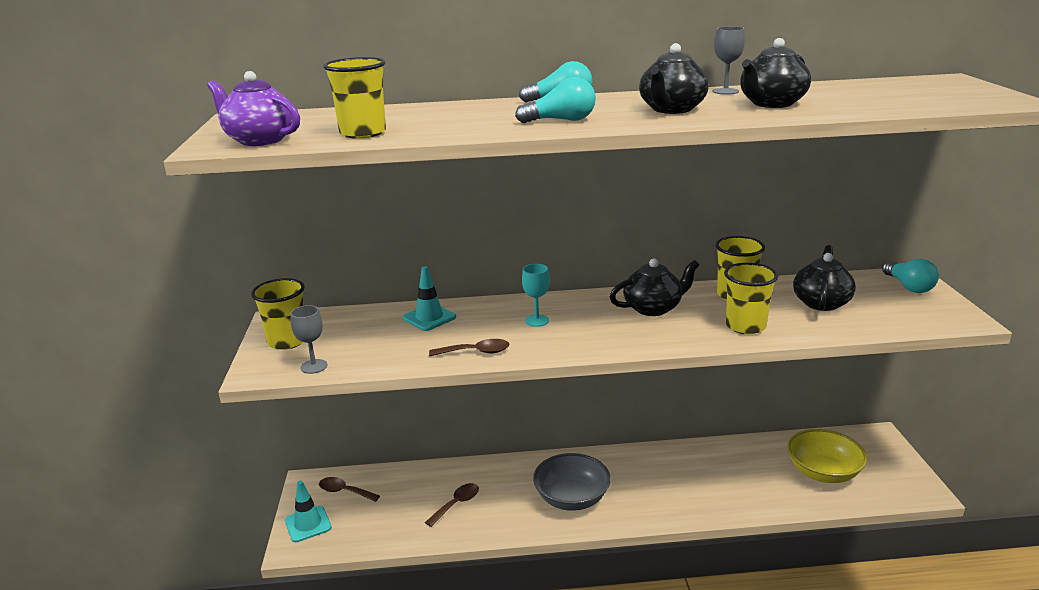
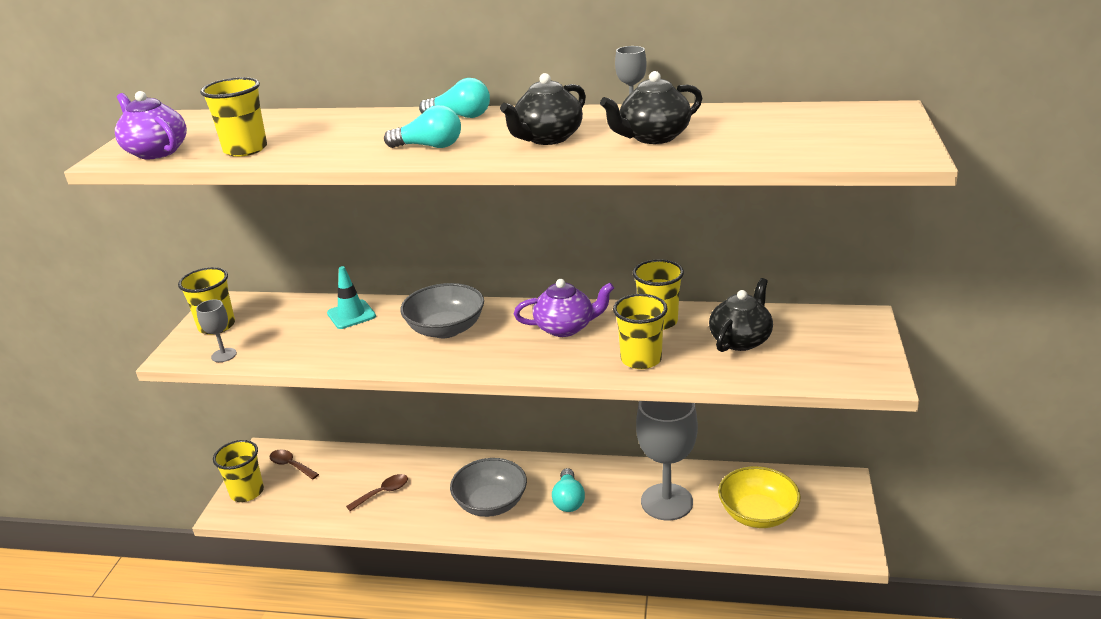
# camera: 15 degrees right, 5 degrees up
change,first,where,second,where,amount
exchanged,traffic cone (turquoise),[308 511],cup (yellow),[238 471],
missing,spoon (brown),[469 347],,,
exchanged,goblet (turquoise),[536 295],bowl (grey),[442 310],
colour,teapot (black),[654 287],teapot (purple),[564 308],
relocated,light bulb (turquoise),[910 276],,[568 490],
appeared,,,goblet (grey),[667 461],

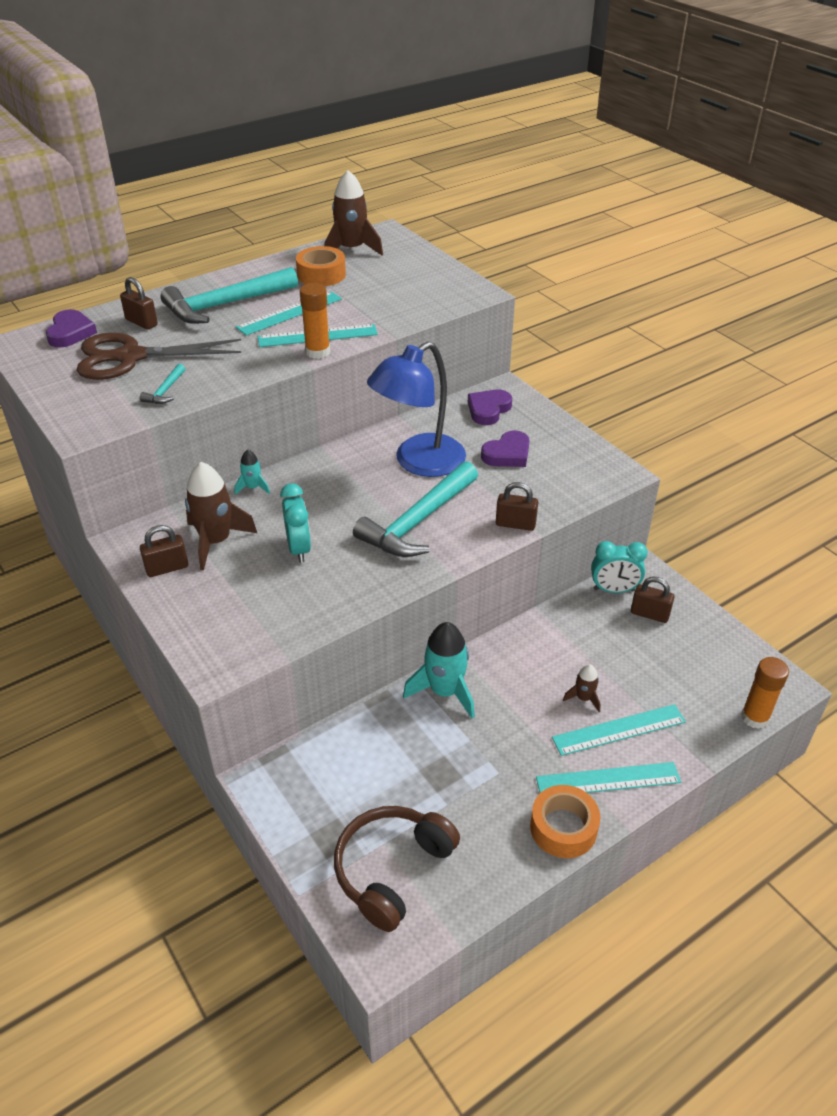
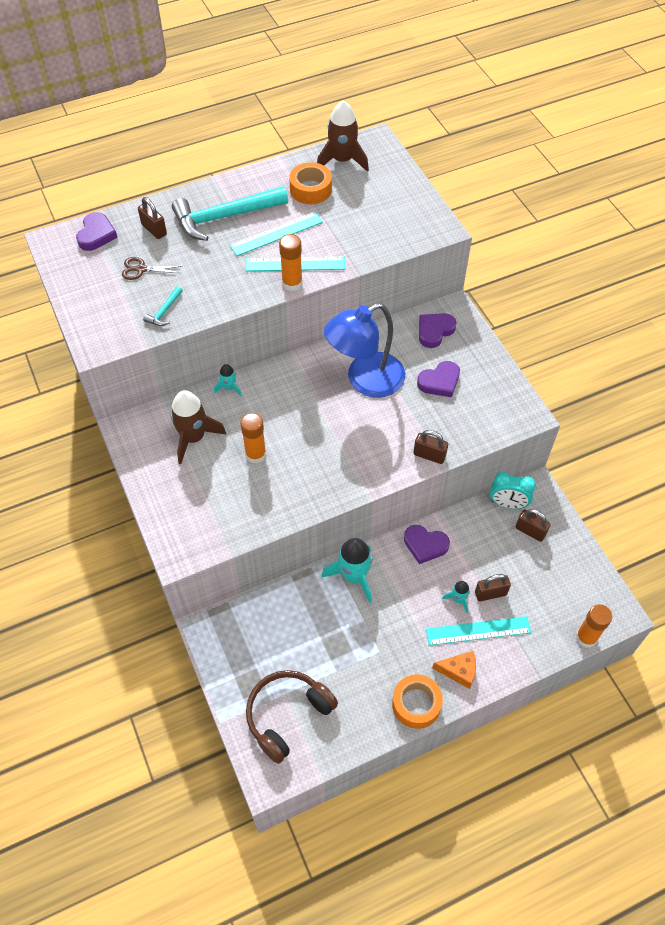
# camera: 10 degrees right, 15 degrees up
change,first,where,second,where,amount
size,scissors (brown),[158 356],,[152 268],x0.45
relocated,padlock (brown),[164 551],,[493 587],
exchanged,clock (turquoise),[295 523],glue stick (orange),[253 438],
missing,hammer (turquoise),[415 509],,,
exchanged,ruler (turquoise),[608 777],cheese (orange),[454 670],
colour,rocket (brown),[582 688],rocket (turquoise),[456 597],
appeared,,,heart (purple),[427 544],

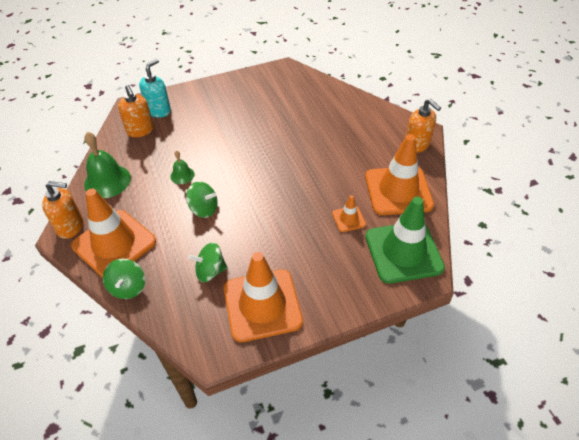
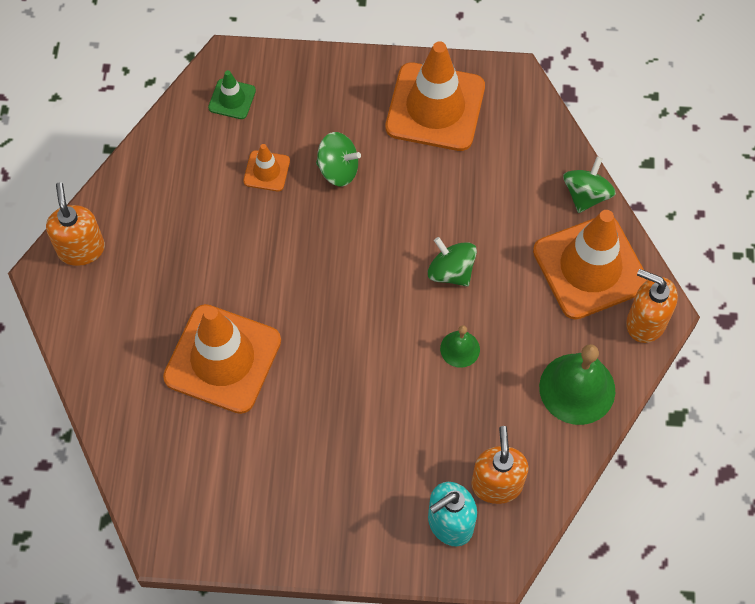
# camera: 155 degrees left, 15 degrees up
change,first,where,second,where,amount
relocated,spinning top (green),[207 262],,[338 159],
relocated,traffic cone (orange),[399 174],,[222 359],
size,traffic cone (green),[405 240],,[232 94],x0.45

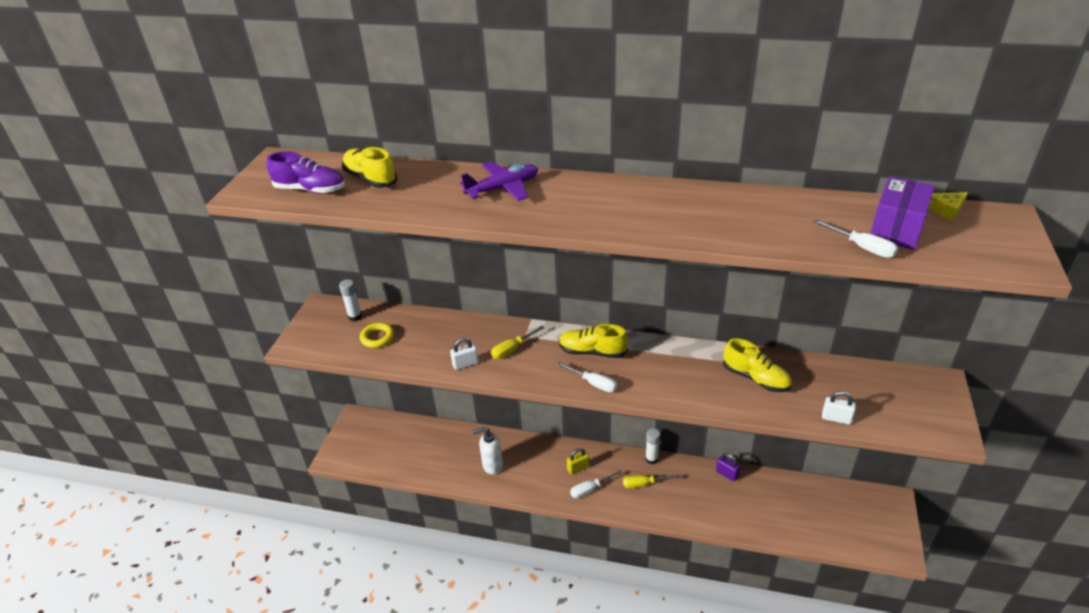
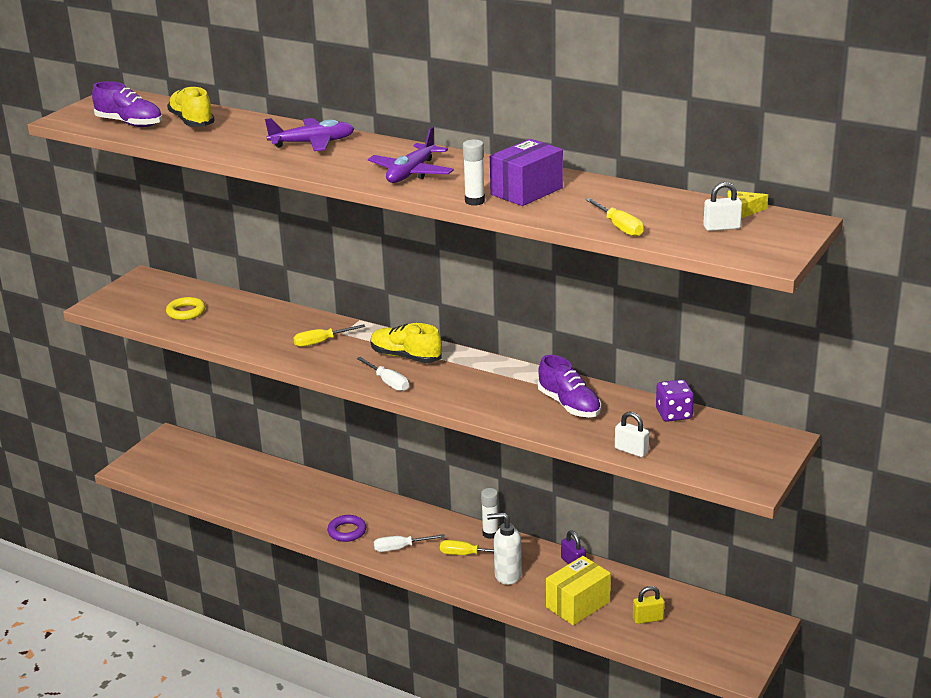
# camera: 15 degrees right, 10 degrees down
change,first,where,second,where,amount
relocated,glue stick (white),[350 300],,[474 172],
relocated,padlock (white),[464 354],,[722 206],
relocated,soap dispenser (white),[488 451],,[504 548],
relocated,padlock (yellow),[578 461],,[649 605],
colour,shoe (yellow),[757 365],shoe (purple),[569 386],
colour,screwdriver (white),[856 238],screwdriver (yellow),[614 217],
relocated,box (purple),[902 213],,[526 172],
appeared,,,ring (purple),[346 528],
appeared,,,plane (purple),[411 155],
appeared,,,box (yellow),[578 590],
appeared,,,dice (purple),[675 401],

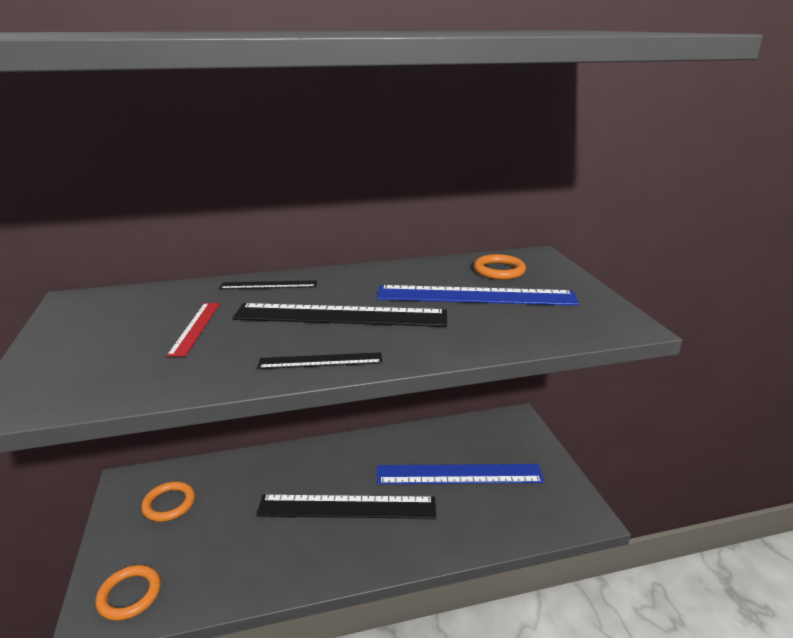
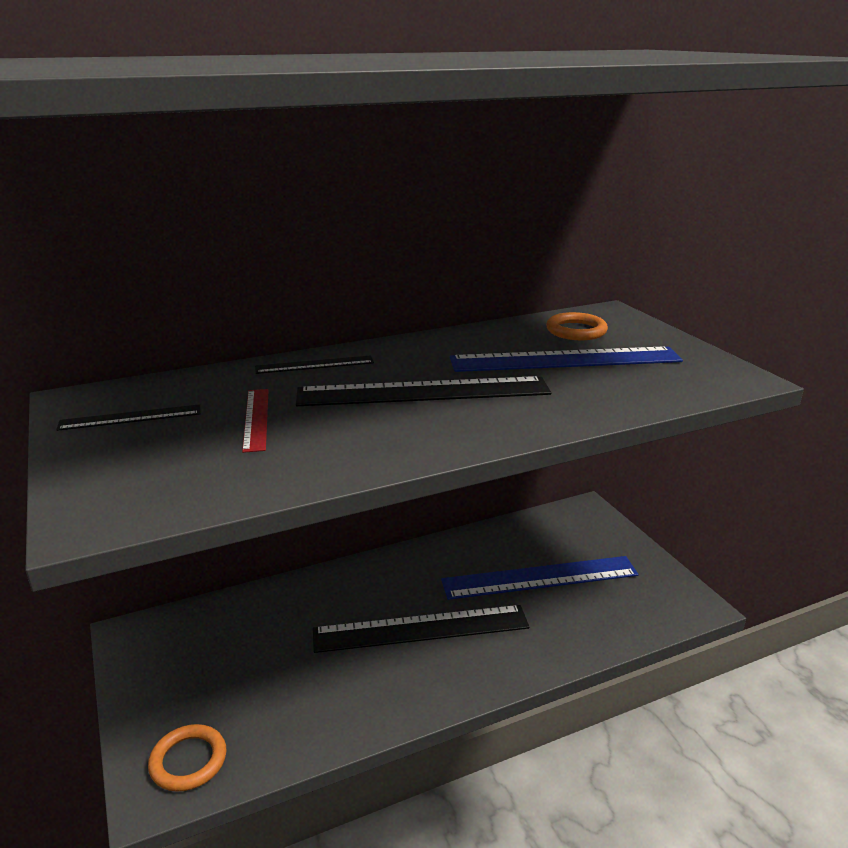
# camera: 10 degrees left, 0 degrees up
change,first,where,second,where,amount
missing,ring (orange),[168 501],,,
relocated,ruler (black),[320 360],,[128 417],

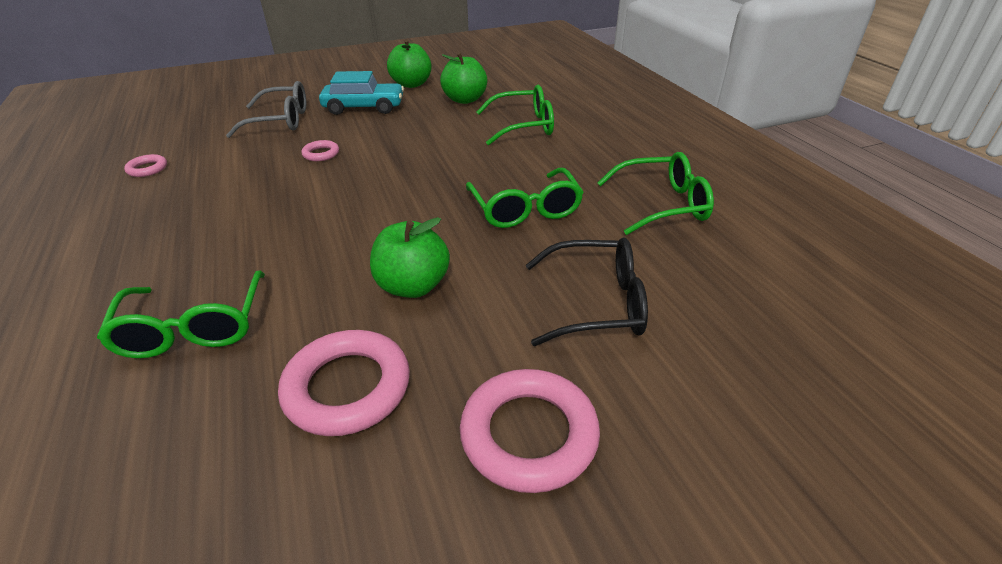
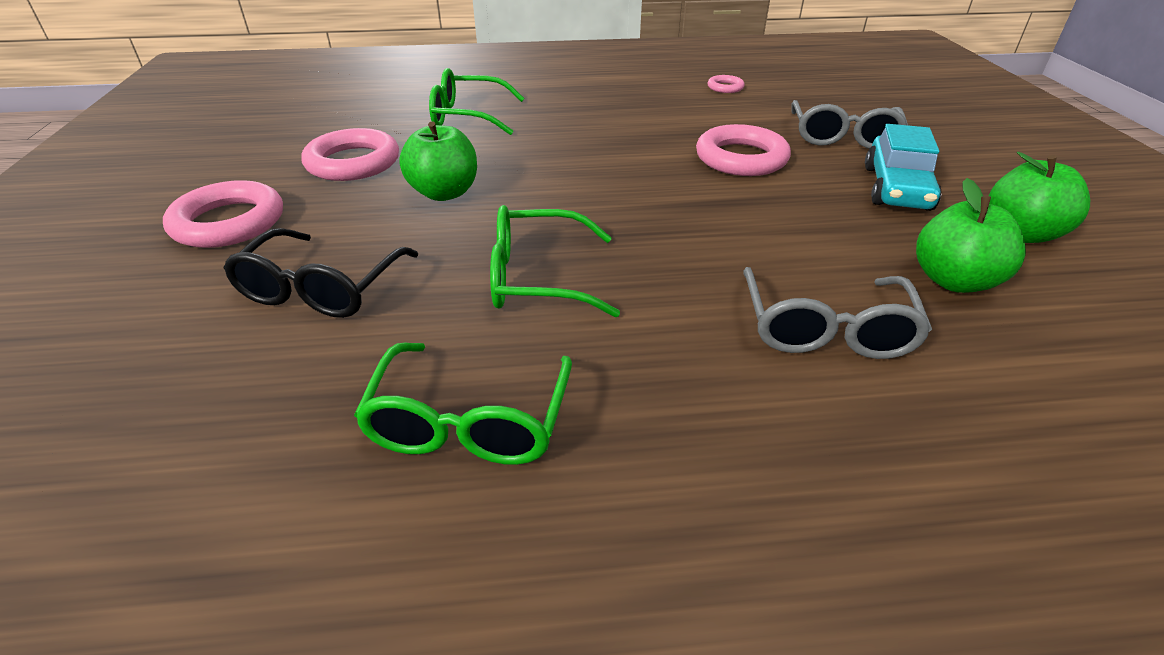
# camera: 105 degrees right, 0 degrees up
change,first,where,second,where,amount
size,ring (pink),[320 150],,[743 150],x2.03
colour,glasses (green),[515 115],glasses (grey),[838 313],

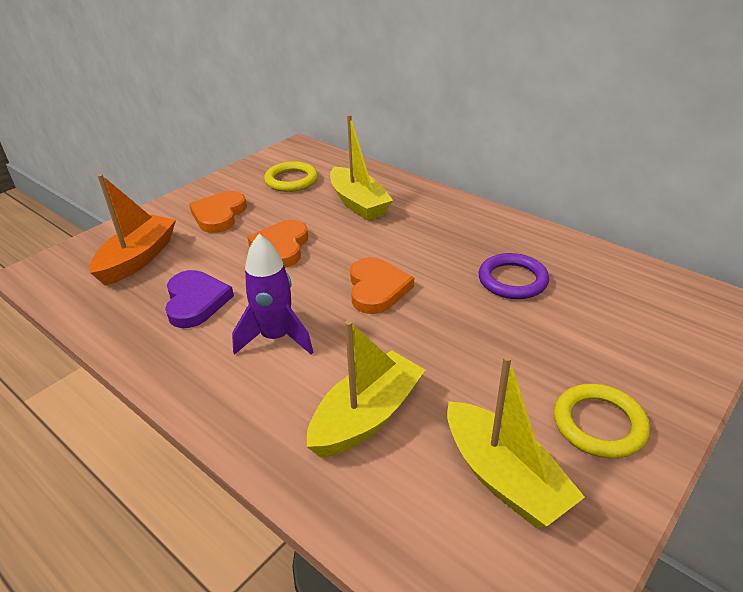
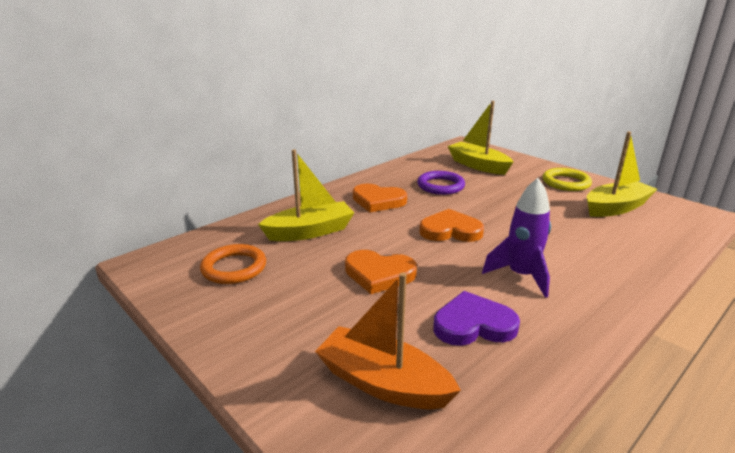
# camera: 85 degrees left, 10 degrees down
change,first,where,second,where,amount
relocated,heart (orange),[218 212],,[380 198],
colour,ring (yellow),[291 176],ring (orange),[233 264],
relocated,boat (yellow),[366 389],,[480 138],

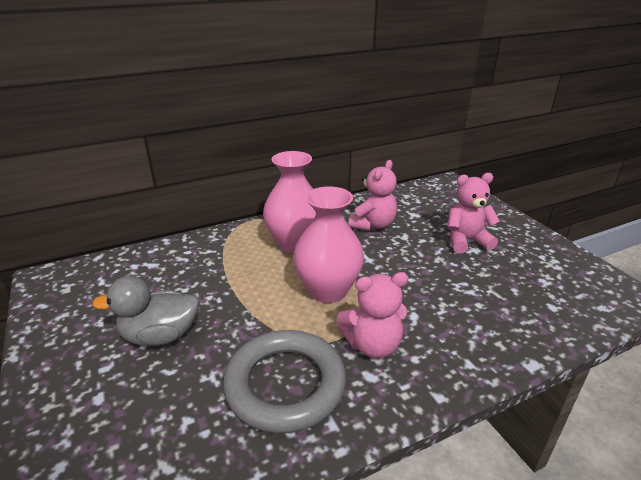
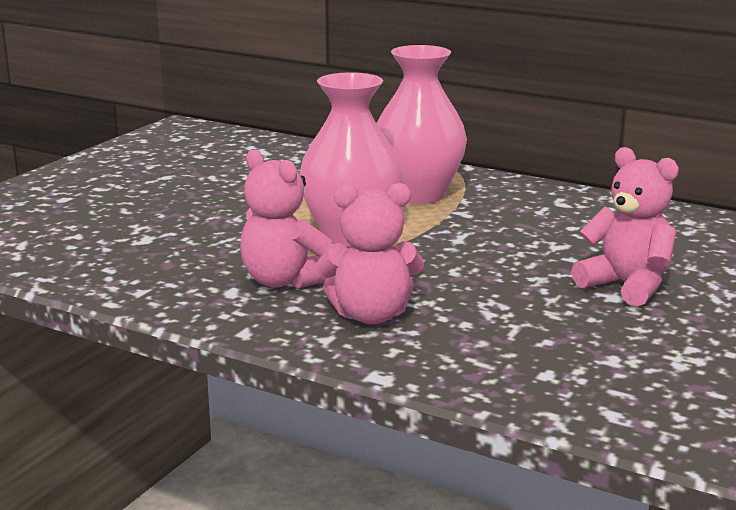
# camera: 55 degrees right, 10 degrees down
change,first,where,second,where,amount
missing,duck (grey),[146 311],,,
missing,ring (grey),[284 381],,,
relocated,teddy bear (pink),[373 195],,[370 253],

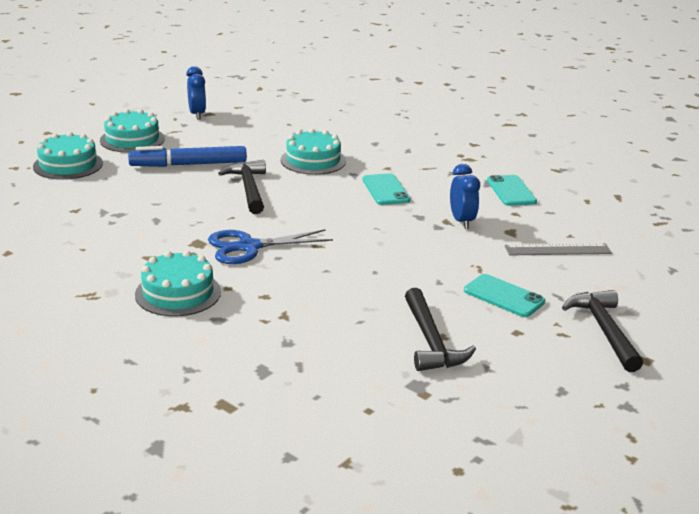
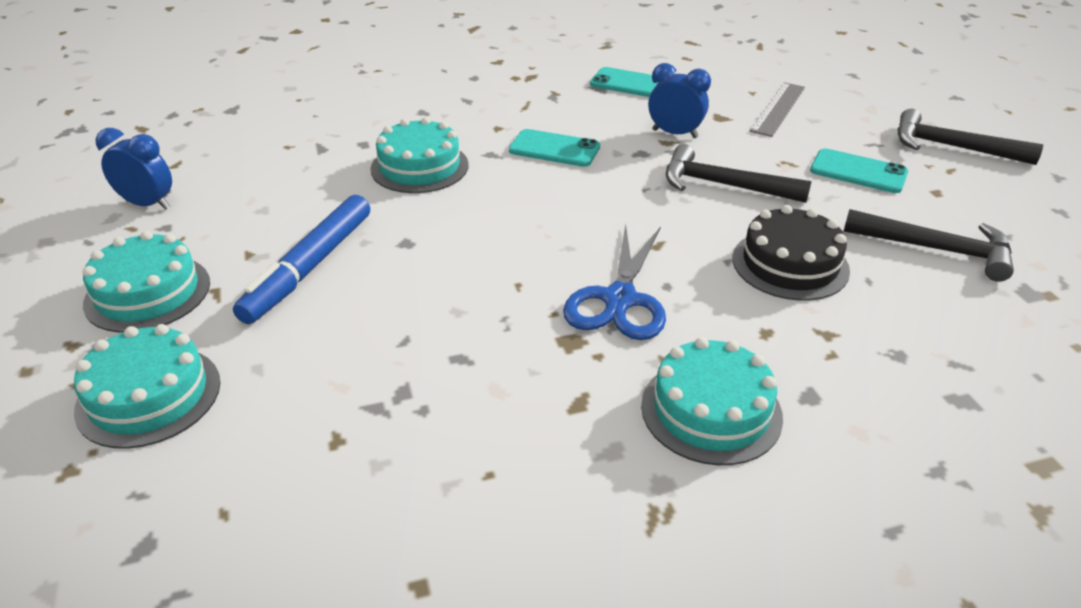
# camera: 55 degrees left, 10 degrees up
change,first,where,second,where,amount
relocated,hammer (black),[242 187],,[739 173],
spun,phone (turquoise),[504 295],,[859 170],45 degrees clockwise
appeared,,,cake (black),[791 253],

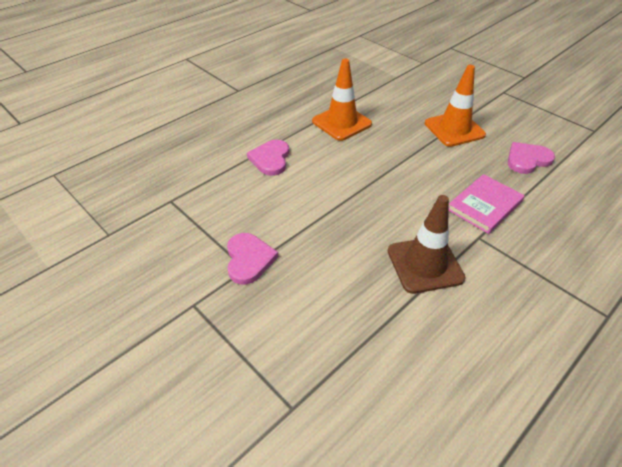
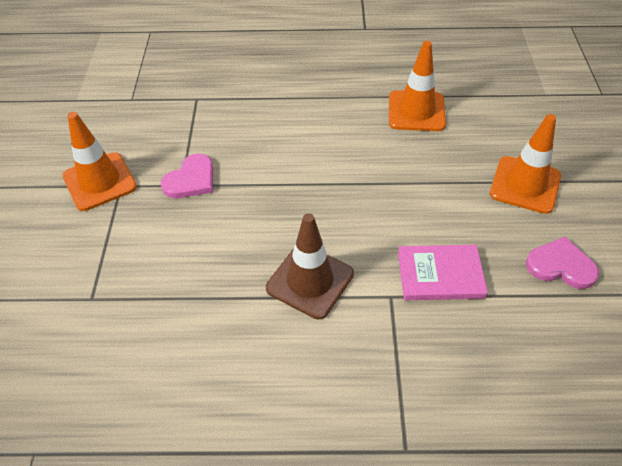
# camera: 45 degrees right, 5 degrees up
change,first,where,second,where,amount
missing,heart (pink),[268 158],,,
appeared,,,traffic cone (orange),[100 161],

